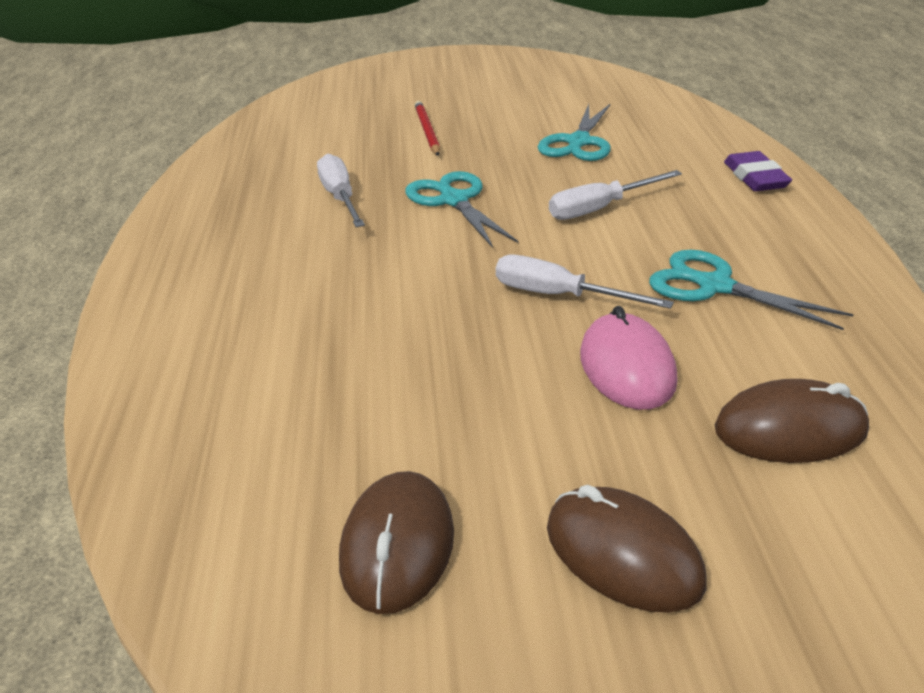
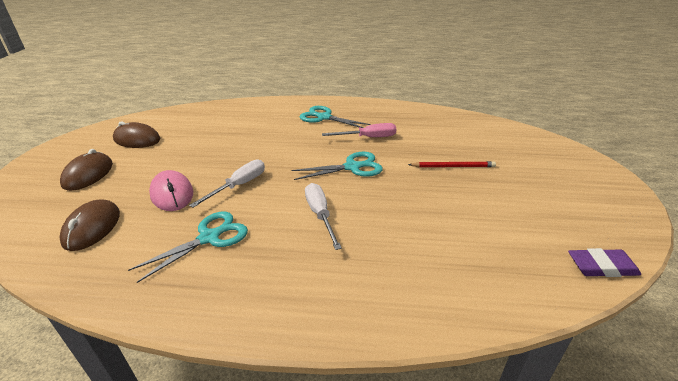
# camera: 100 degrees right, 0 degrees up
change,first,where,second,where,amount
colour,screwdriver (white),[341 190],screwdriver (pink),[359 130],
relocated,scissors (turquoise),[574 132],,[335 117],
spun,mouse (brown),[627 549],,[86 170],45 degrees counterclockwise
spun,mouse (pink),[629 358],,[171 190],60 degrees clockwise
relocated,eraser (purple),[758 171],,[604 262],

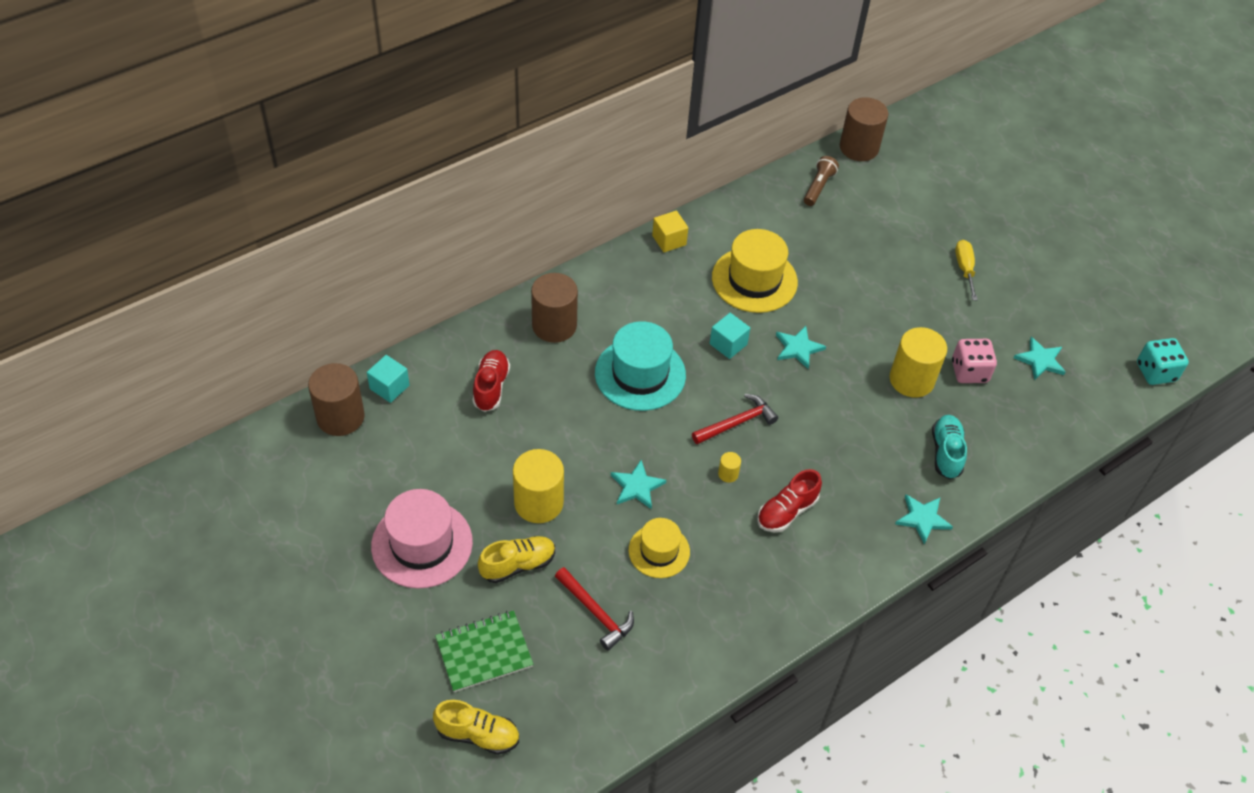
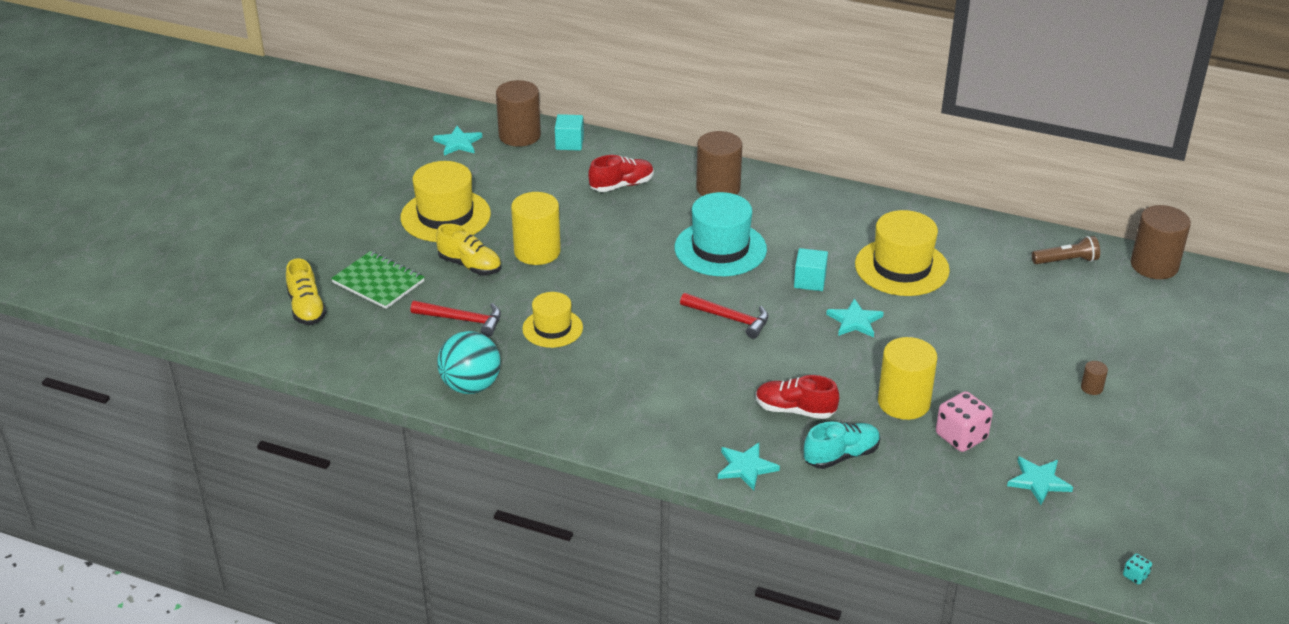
# camera: 60 degrees right, 15 degrees down
change,first,where,second,where,amount
colour,hat (pink),[422 539],hat (yellow),[445 201],
spun,hammer (red),[594 608],,[455 319],90 degrees counterclockwise
relocated,star (turquoise),[638 484],,[457 141],
missing,cube (yellow),[670 231],,,
missing,cylinder (yellow),[729 467],,,
relocated,shoe (red),[789 500],,[797 397],
exchanged,screwdriver (yellow),[966 270],cylinder (brown),[1094 378],
size,dice (turquoise),[1163 361],,[1137 569],x0.46
appeared,,,ball (turquoise),[469 362],

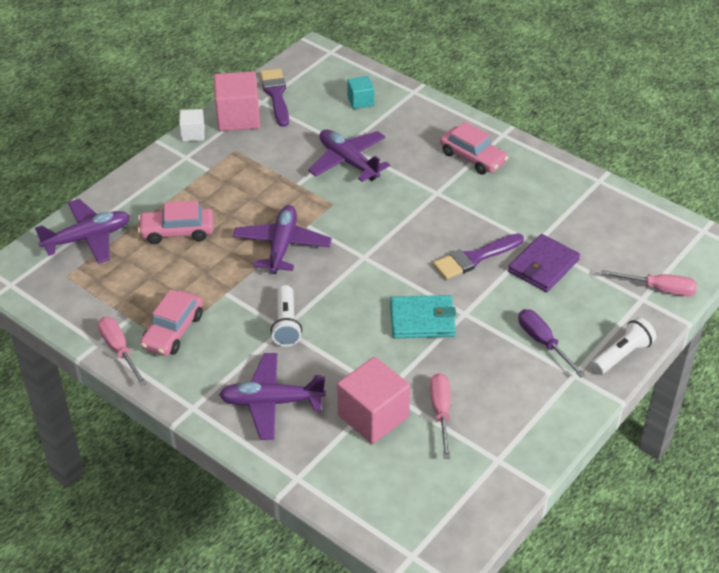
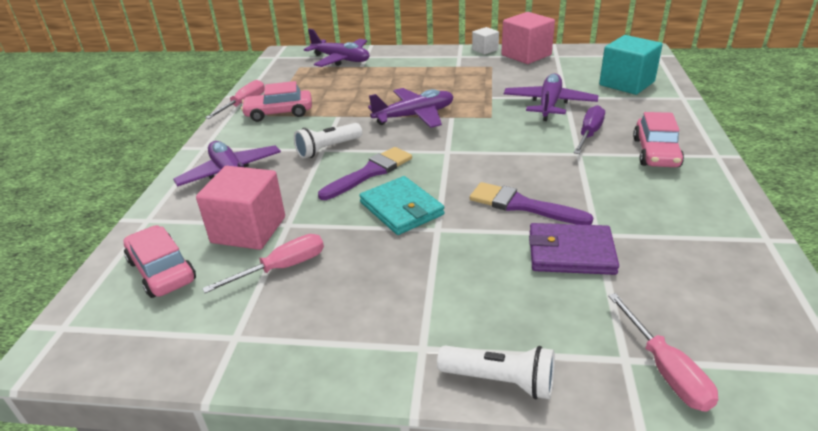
# camera: 60 degrees right, 10 degrees down
change,first,where,second,where,amount
relocated,car (pink),[176 222],,[160 261],
relocated,brush (purple),[274 98],,[365 173],
size,cube (turquoise),[360 92],,[631 65],x1.84
relocated,screwdriver (purple),[552 343],,[589 129],

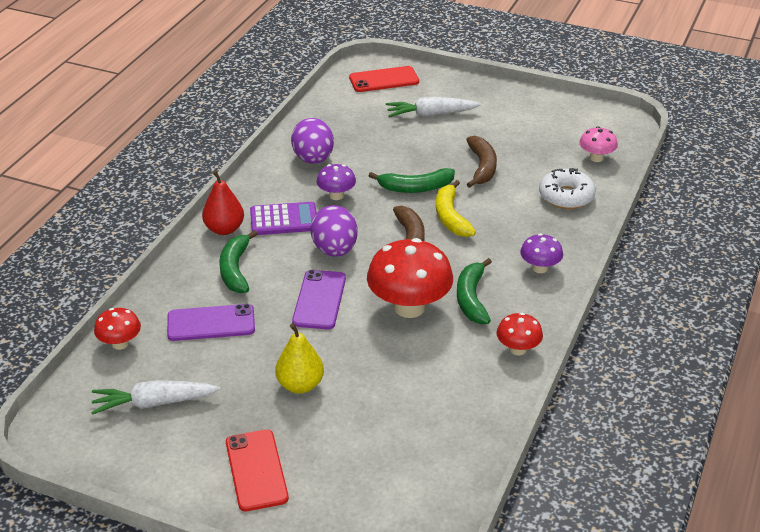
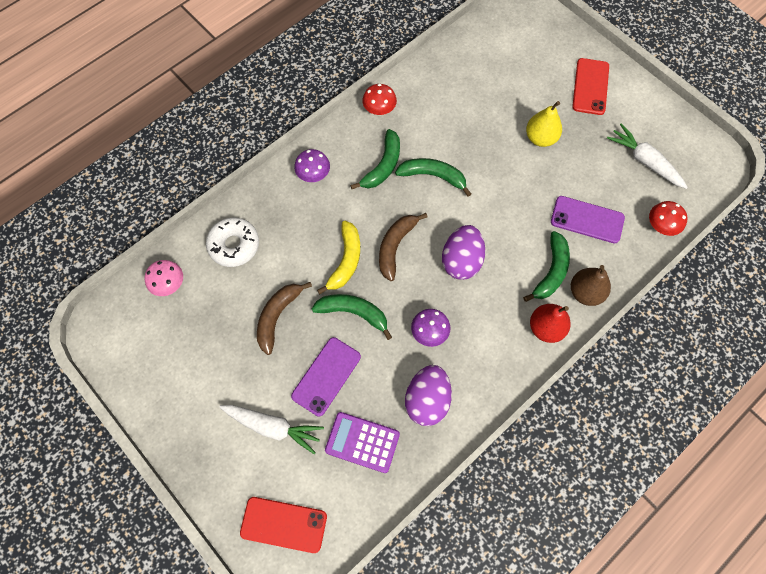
# camera: 155 degrees left, 30 degrees up
change,first,where,second,where,amount
spun,carrot (white),[155 397],,[647 156],150 degrees counterclockwise
relocated,calculator (purple),[283 218],,[362 442],
relocated,phone (purple),[319 300],,[326 376],
exchanged,mushroom (red),[410 278],banana (green),[433 177],
appeared,,,pear (brown),[591 285],

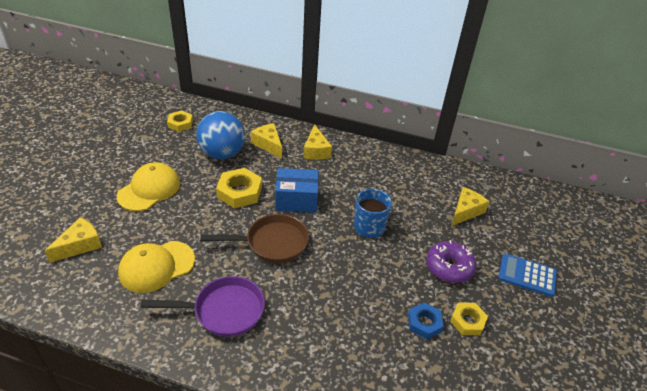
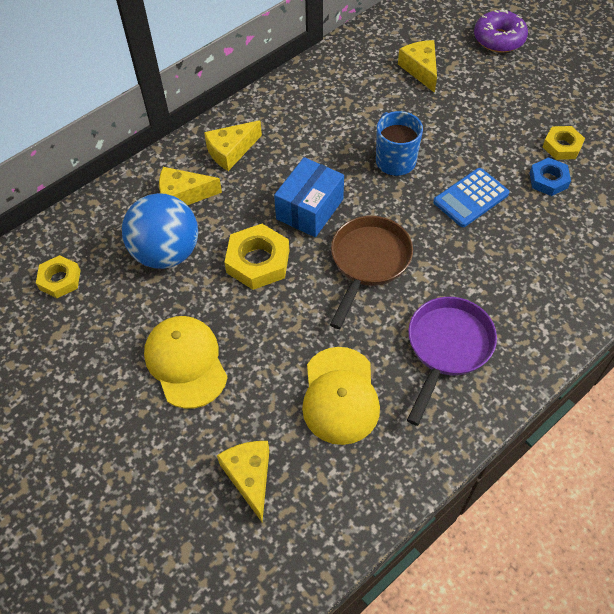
# camera: 55 degrees left, 15 degrees up
change,first,where,second,where,amount
spun,cheese (yellow),[317 142],,[233 145],120 degrees clockwise
relocated,donut (purple),[451 261],,[501 31],
relocated,calculator (blue),[527 275],,[471 197],

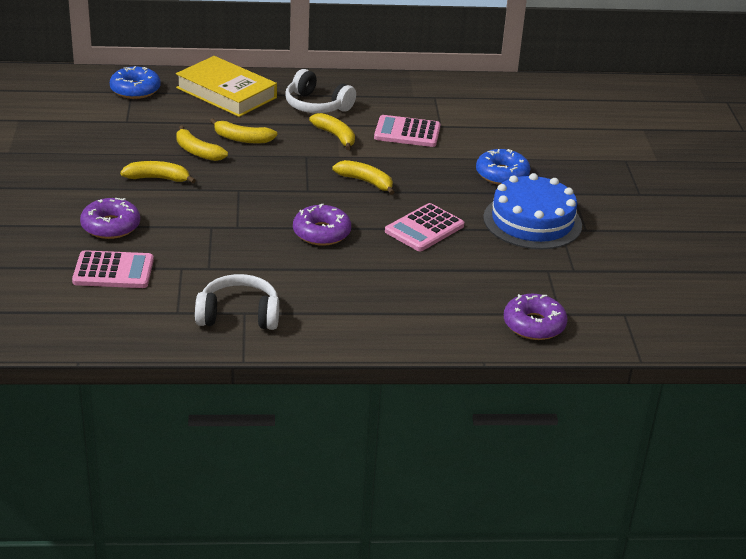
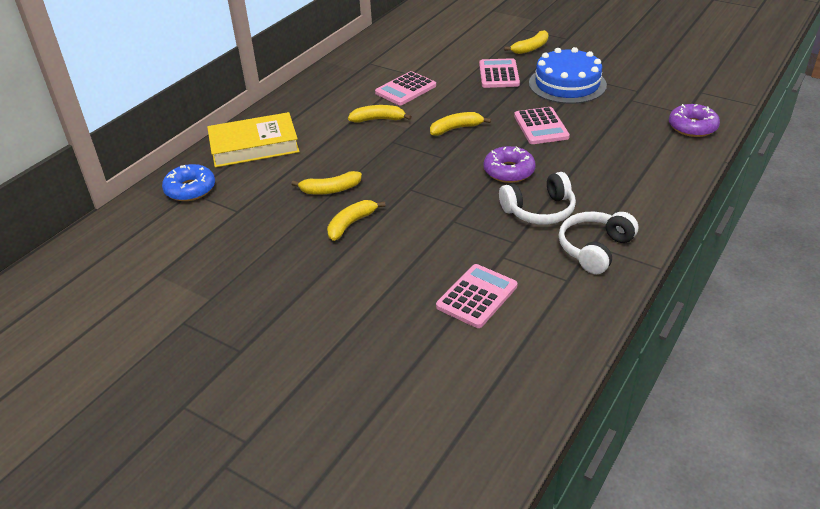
# camera: 50 degrees left, 5 degrees up
change,first,where,second,where,amount
missing,donut (purple),[110 218],,,
relocated,banana (yellow),[243 131],,[526 42],
relocated,headphones (white),[321 91],,[537 198],
exchanged,donut (blue),[503 167],calculator (pink),[499 73],

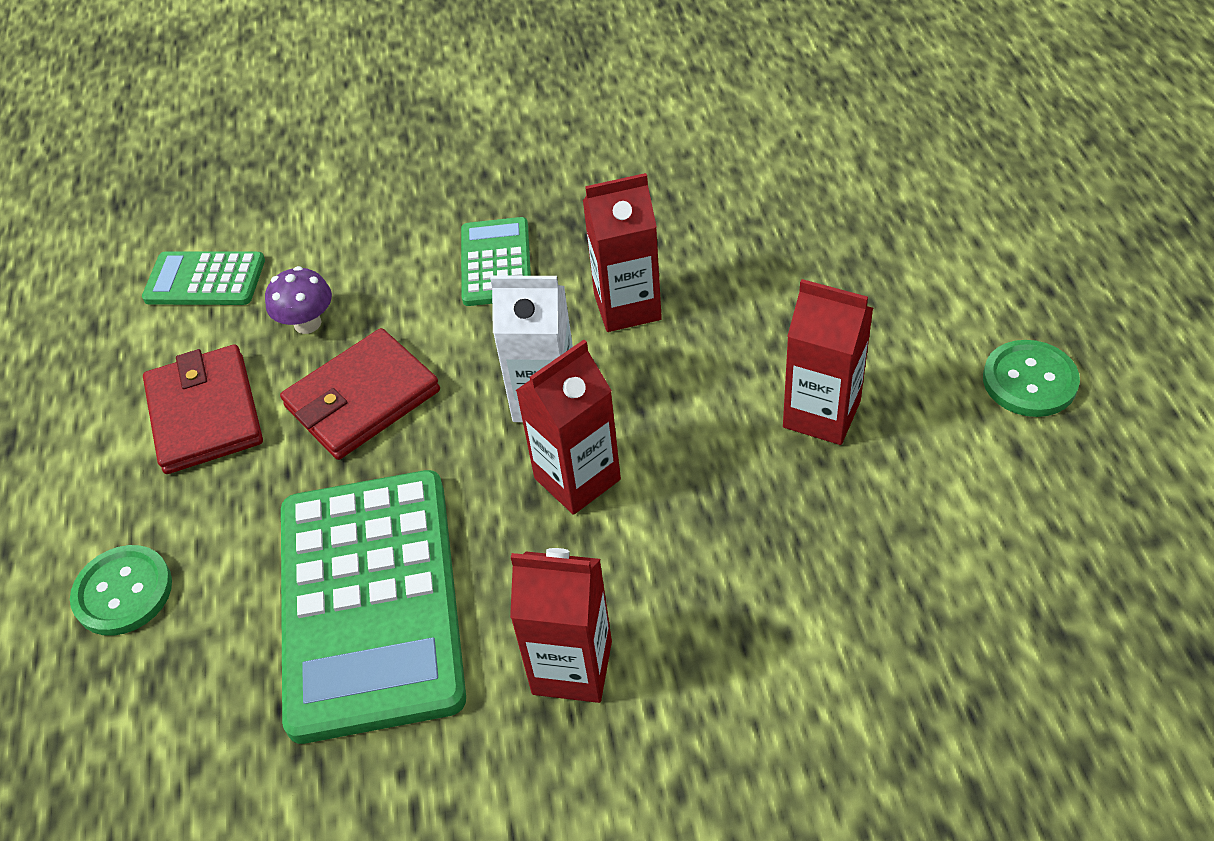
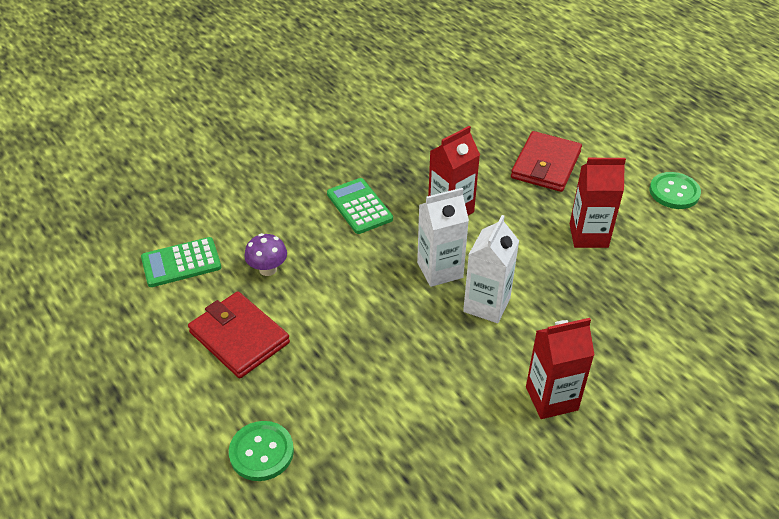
# camera: 30 degrees left, 5 degrees down
change,first,where,second,where,amount
relocated,wallet (red),[360 394],,[546 161],
missing,calculator (green),[373 607],,,
colour,carton (red),[568 427],carton (white),[491 269],

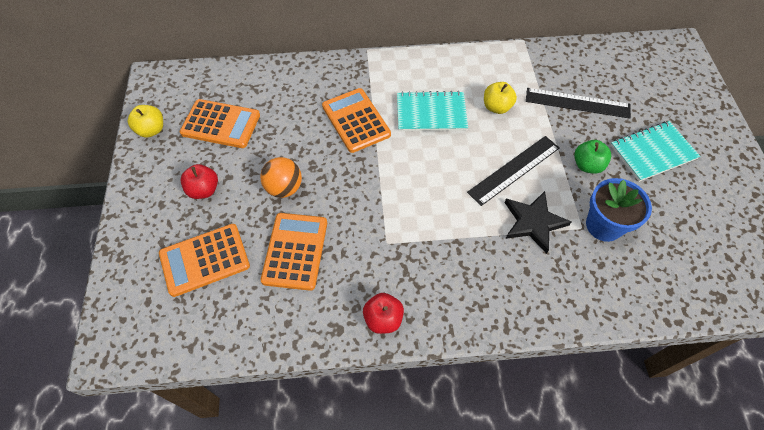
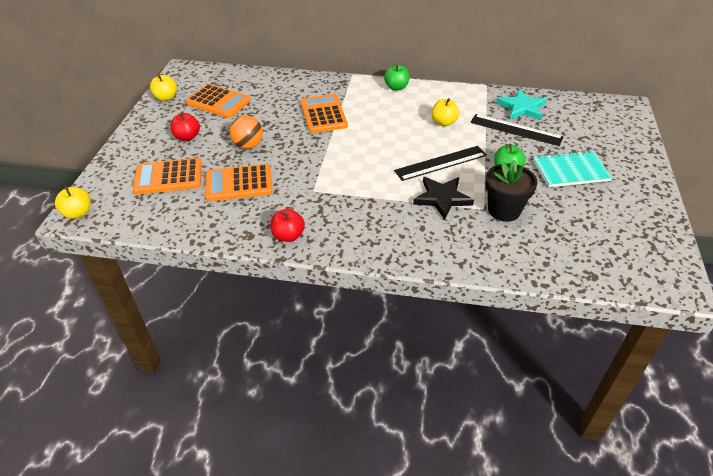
# camera: 15 degrees right, 15 degrees down
change,first,where,second,where,amount
spun,calculator (orange),[294 252],,[239 182],120 degrees counterclockwise
missing,notebook (turquoise),[432 111],,,
colour,flower pot (blue),[619 210],flower pot (black),[511 191],
appeared,,,apple (yellow),[73 202],
appeared,,,apple (green),[397 77],
appeared,,,star (turquoise),[522 104],

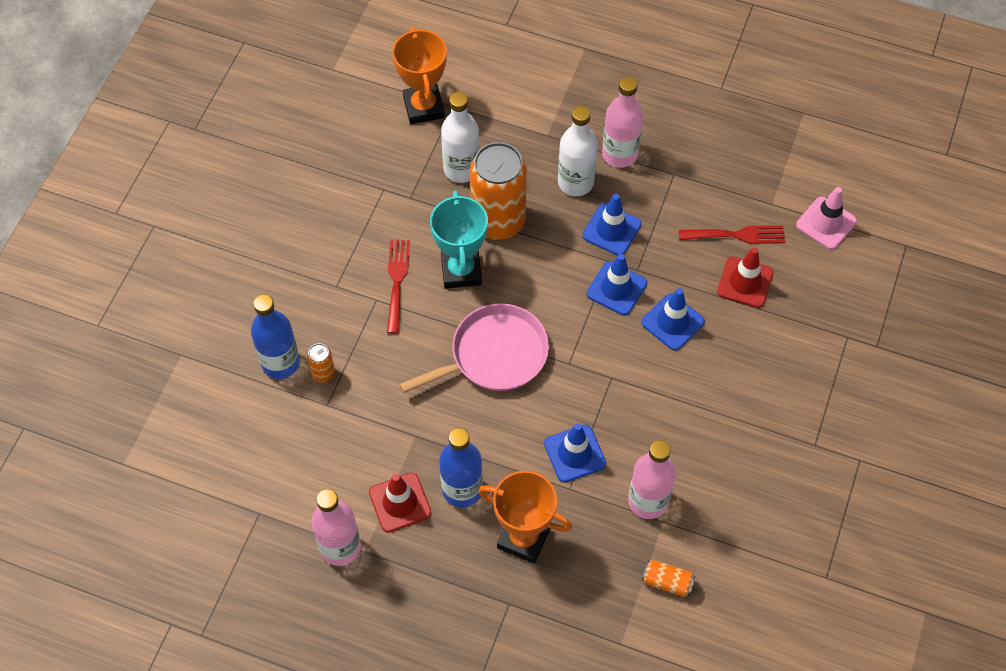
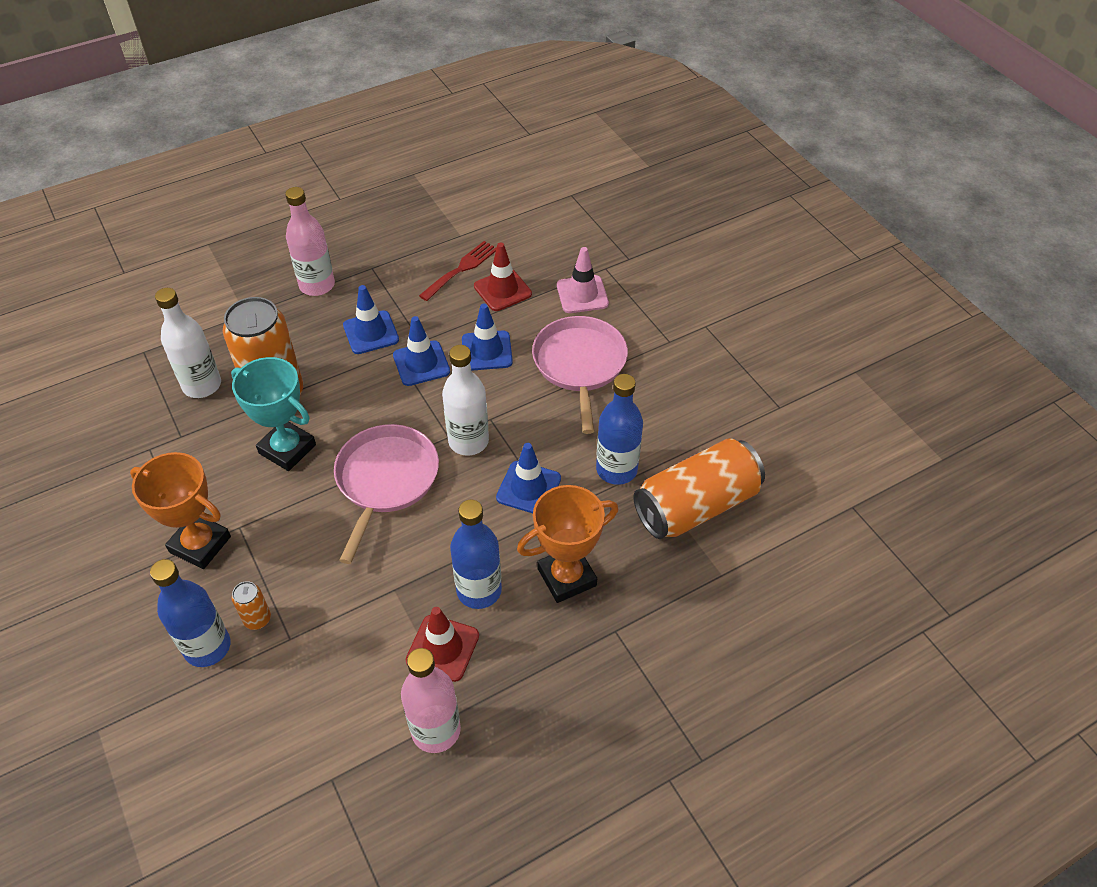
# camera: 50 degrees left, 10 degrees down
change,first,where,second,where,amount
missing,fork (red),[398 286],,,
relocated,trophy (orange),[419 75],,[180 510],
relocated,bottle (white),[578 151],,[465 400],
colour,bottle (pink),[652 479],bottle (blue),[619 429],
size,can (orange),[669 578],,[699 488],x2.39
relocated,traffic cone (pink),[826 218],,[583 280],
appeared,,,pan (pink),[580 375],

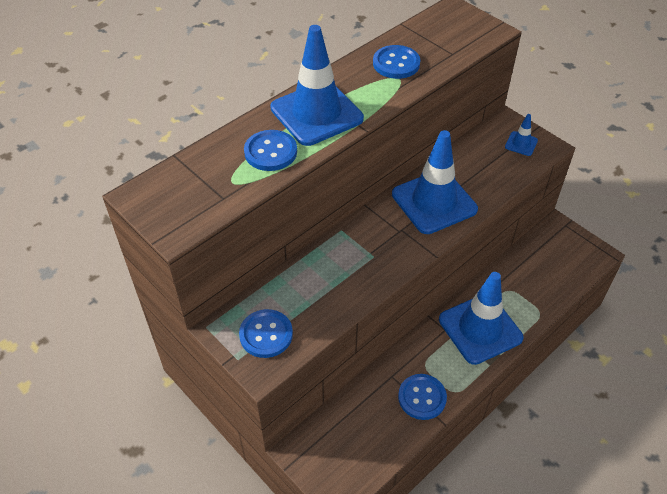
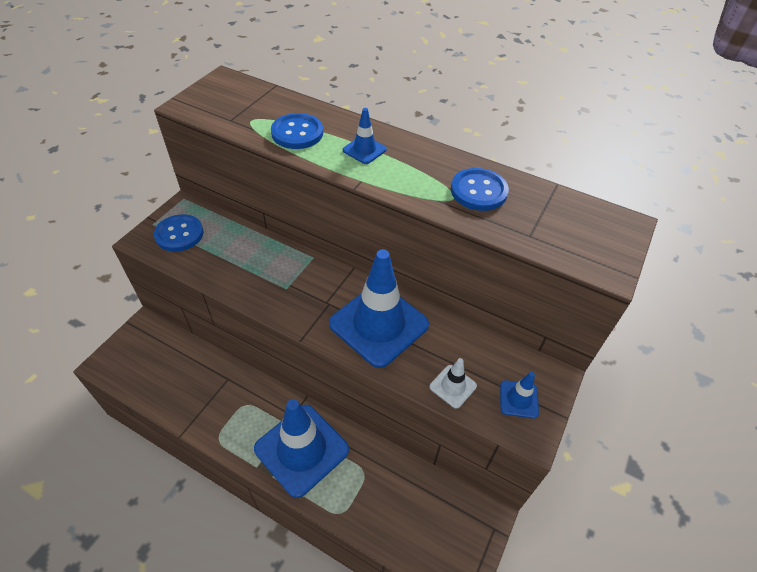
# camera: 70 degrees right, 0 degrees up
change,first,where,second,where,amount
size,traffic cone (blue),[317 85],,[365 136],x0.44
missing,button (blue),[422 397],,,
appeared,,,traffic cone (white),[453 383],

